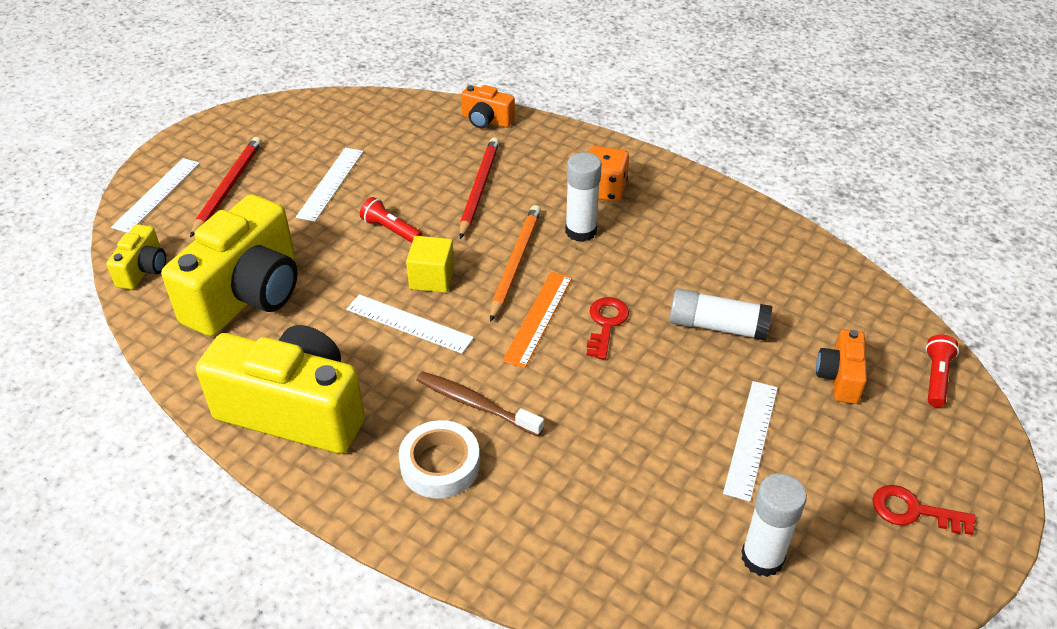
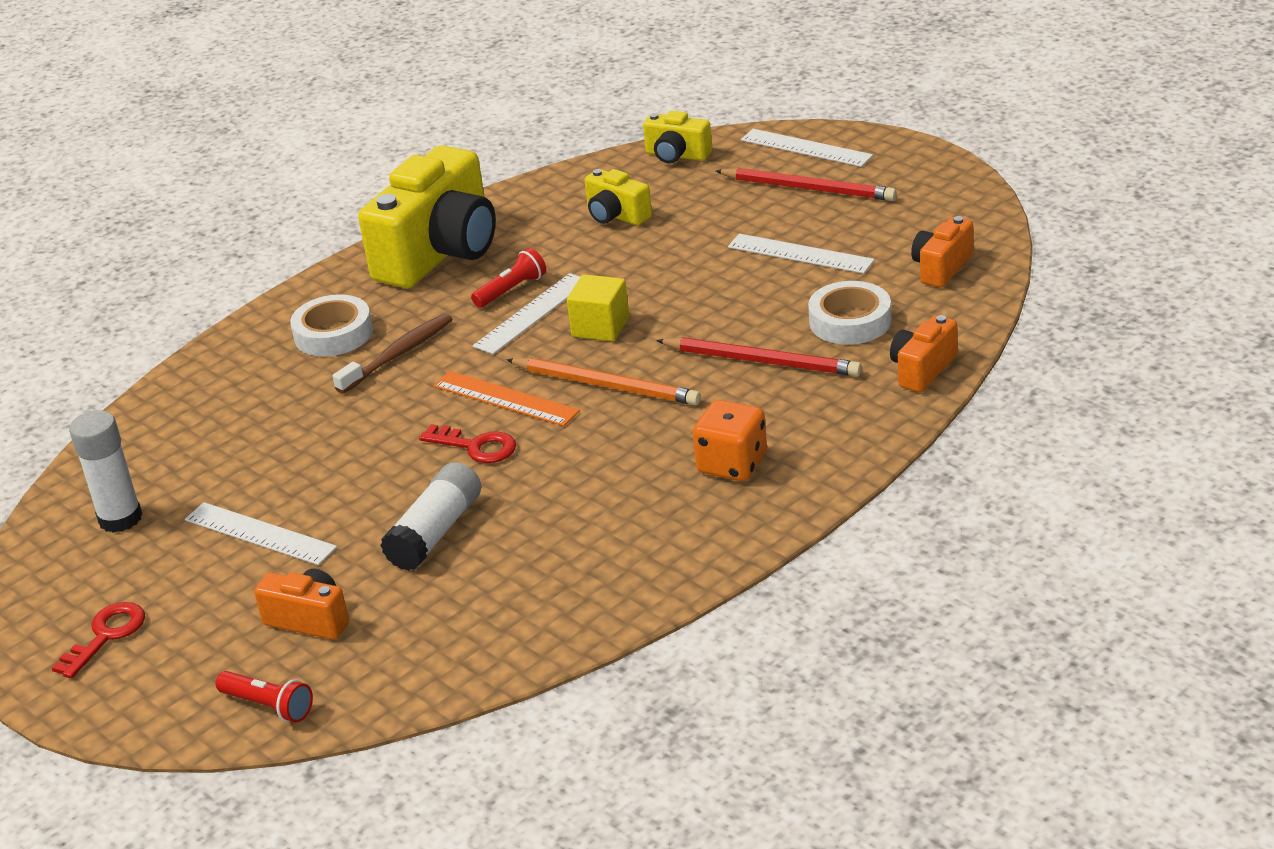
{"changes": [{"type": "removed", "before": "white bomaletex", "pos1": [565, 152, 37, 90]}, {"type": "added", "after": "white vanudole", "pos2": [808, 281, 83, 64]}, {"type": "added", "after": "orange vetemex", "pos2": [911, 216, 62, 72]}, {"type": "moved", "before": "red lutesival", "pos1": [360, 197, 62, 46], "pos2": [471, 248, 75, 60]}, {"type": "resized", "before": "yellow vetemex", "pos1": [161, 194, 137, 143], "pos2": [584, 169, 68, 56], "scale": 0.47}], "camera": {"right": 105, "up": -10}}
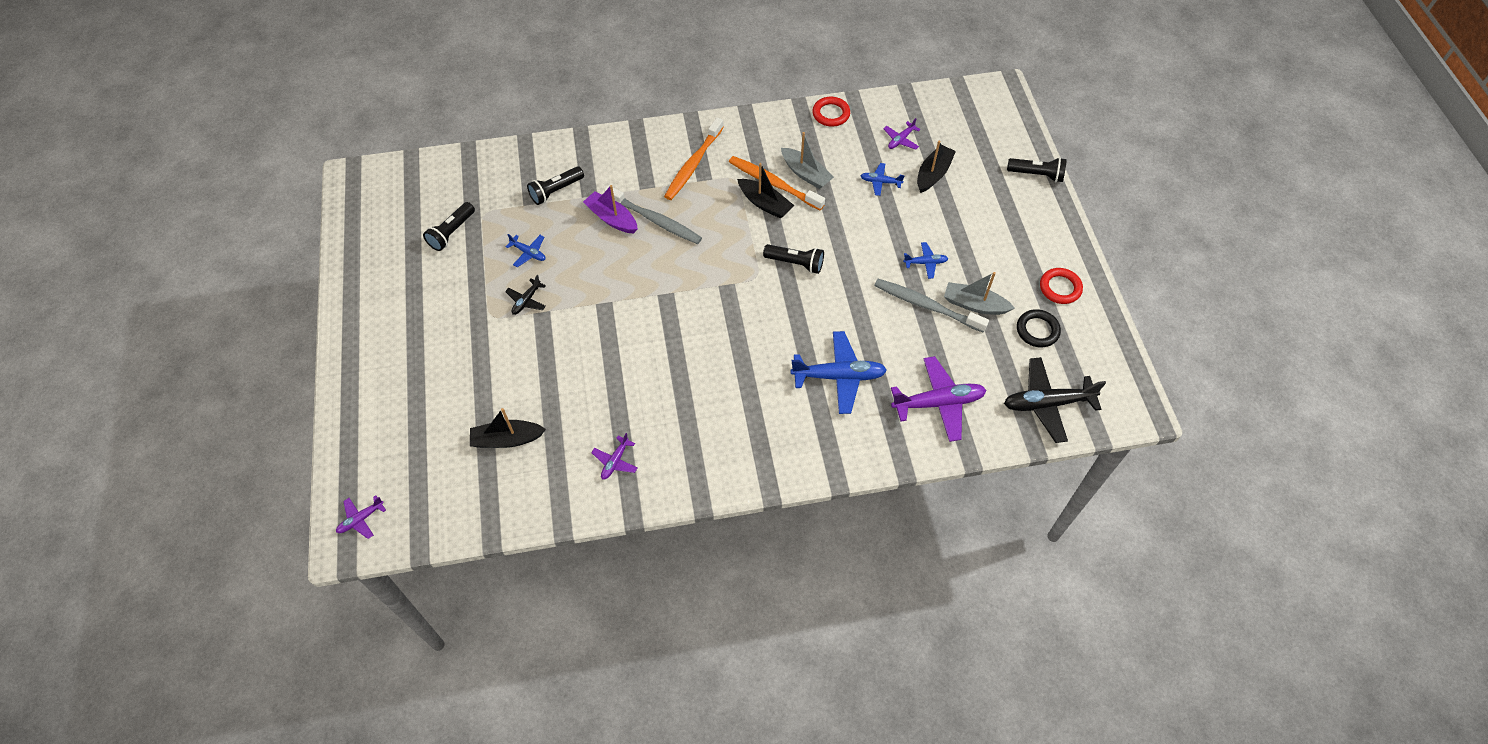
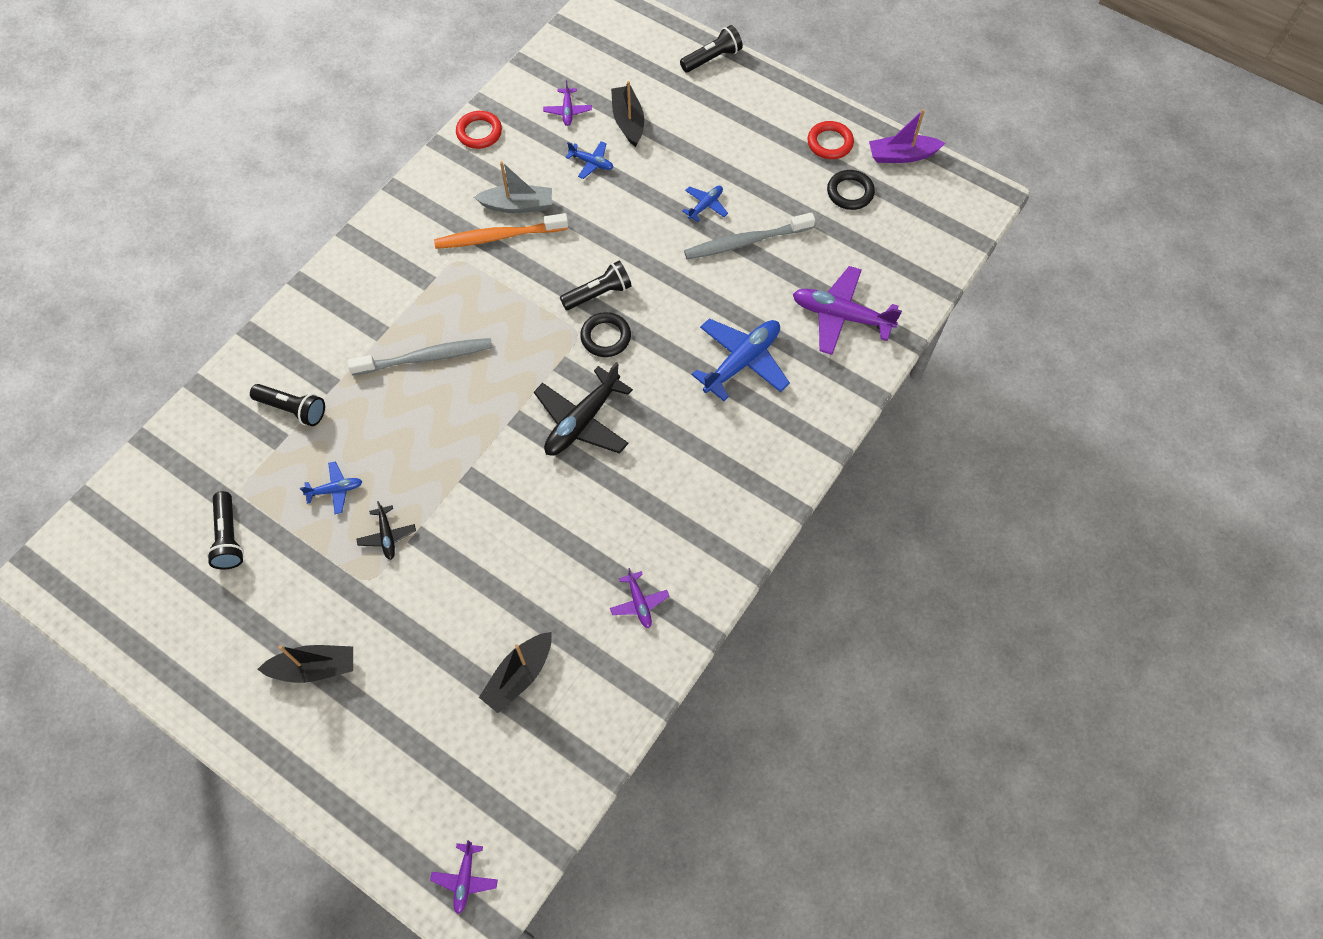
{"changes": [{"type": "removed", "before": "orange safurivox", "pos1": [664, 117, 60, 83]}, {"type": "removed", "before": "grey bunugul", "pos1": [944, 272, 71, 43]}, {"type": "added", "after": "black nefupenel", "pos2": [580, 312, 51, 45]}, {"type": "moved", "before": "purple bunugul", "pos1": [583, 185, 55, 49], "pos2": [869, 109, 76, 54]}, {"type": "moved", "before": "black bunugul", "pos1": [737, 163, 57, 55], "pos2": [257, 645, 96, 38]}, {"type": "moved", "before": "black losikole", "pos1": [1004, 357, 102, 86], "pos2": [534, 362, 99, 94]}, {"type": "turned", "before": "black lutesival", "pos1": [527, 166, 57, 39], "pos2": [250, 384, 75, 42], "turn": -75}, {"type": "turned", "before": "blue losikole", "pos1": [861, 163, 44, 33], "pos2": [566, 141, 47, 38], "turn": -120}, {"type": "turned", "before": "purple losikole", "pos1": [891, 356, 95, 86], "pos2": [793, 266, 109, 89], "turn": -105}], "camera": {"right": -45, "up": 5}}
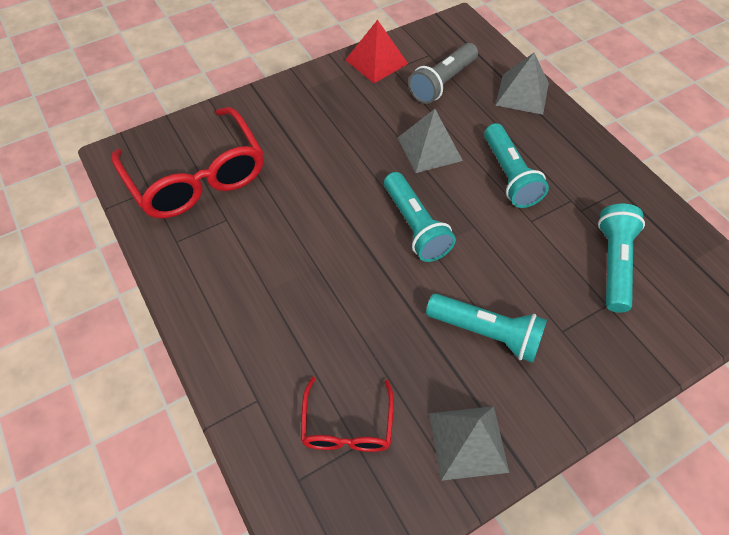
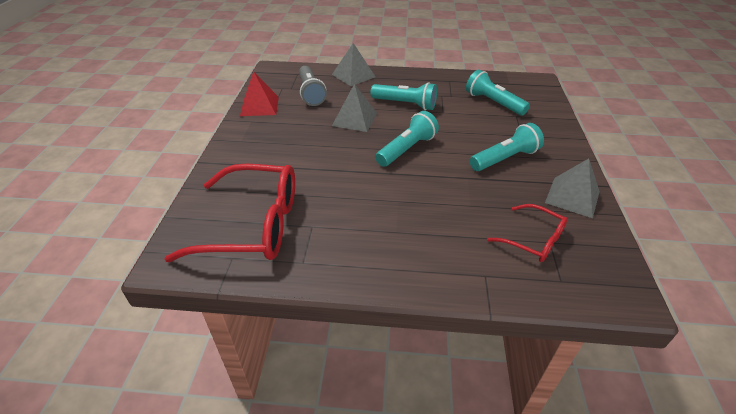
{"changes": [{"type": "turned", "before": "turquoise lutesival", "pos1": [384, 172, 72, 90], "pos2": [375, 111, 64, 56], "turn": -60}], "camera": {"right": -55, "up": -15}}
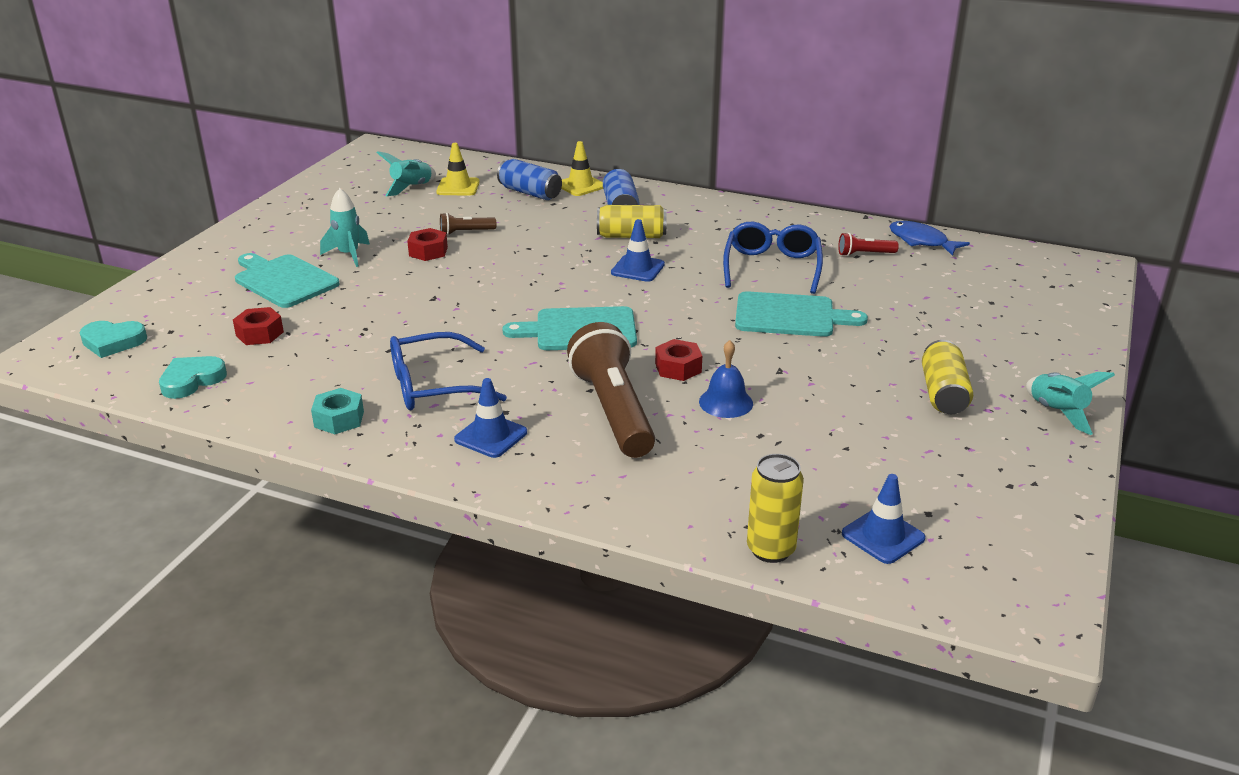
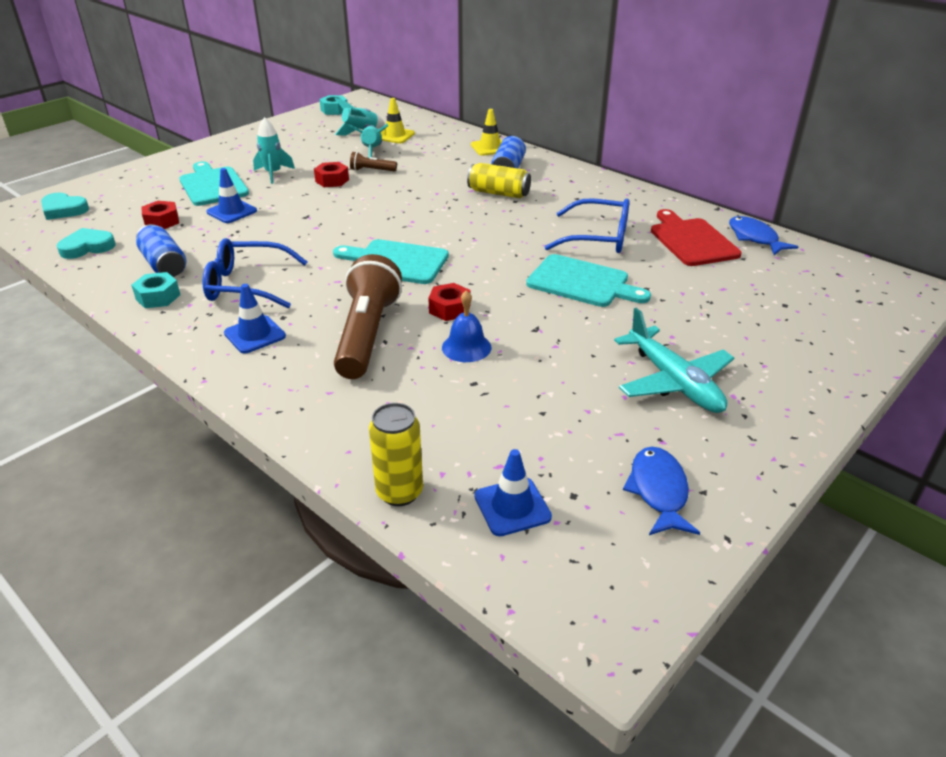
{"changes": [{"type": "added", "after": "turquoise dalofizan", "pos2": [319, 95, 28, 20]}, {"type": "added", "after": "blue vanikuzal", "pos2": [623, 447, 77, 88]}, {"type": "moved", "before": "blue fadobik", "pos1": [497, 159, 65, 41], "pos2": [136, 224, 50, 53]}, {"type": "moved", "before": "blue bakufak", "pos1": [611, 219, 54, 63], "pos2": [207, 168, 50, 55]}, {"type": "moved", "before": "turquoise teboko", "pos1": [1026, 372, 89, 63], "pos2": [348, 124, 40, 34]}, {"type": "replaced", "before": "red lutesival", "after": "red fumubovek", "pos1": [838, 233, 61, 23], "pos2": [651, 209, 91, 57]}, {"type": "replaced", "before": "yellow fadobik", "after": "turquoise losikole", "pos1": [922, 340, 51, 74], "pos2": [614, 308, 120, 105]}, {"type": "turned", "before": "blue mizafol", "pos1": [723, 221, 100, 73], "pos2": [545, 198, 85, 55], "turn": 75}], "camera": {"right": 20, "up": 5}}
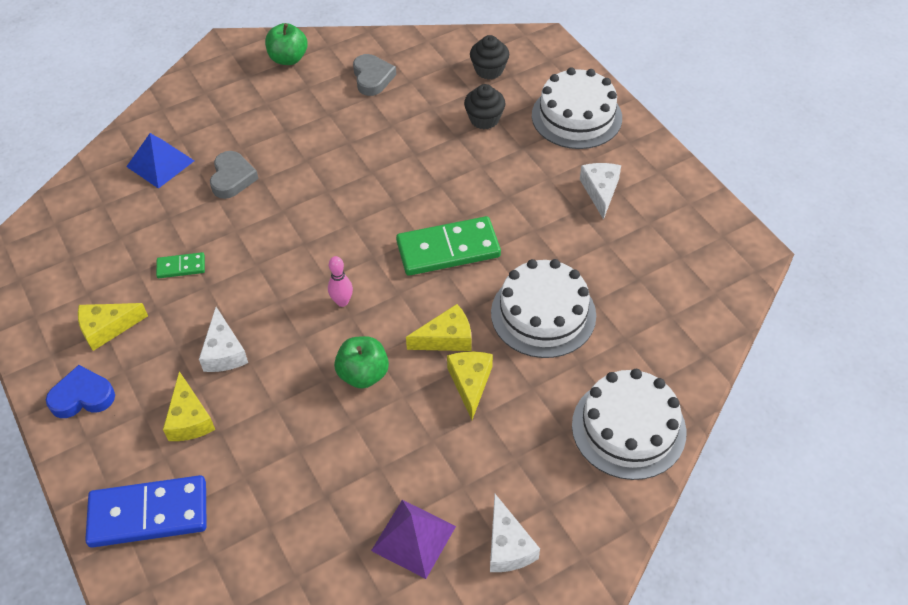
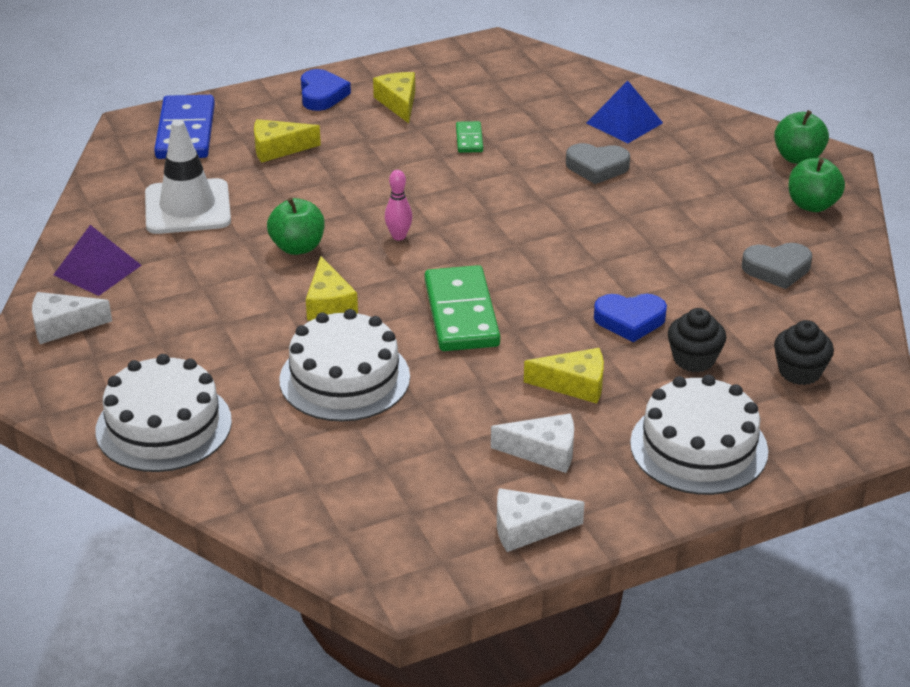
{"changes": [{"type": "added", "after": "white bakufak", "pos2": [145, 119, 86, 115]}, {"type": "added", "after": "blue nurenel", "pos2": [594, 294, 73, 48]}, {"type": "added", "after": "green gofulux", "pos2": [774, 110, 55, 54]}, {"type": "moved", "before": "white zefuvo", "pos1": [199, 307, 49, 65], "pos2": [497, 488, 88, 64]}, {"type": "moved", "before": "yellow zefuvo", "pos1": [447, 352, 46, 68], "pos2": [524, 348, 80, 56]}], "camera": {"right": 95, "up": -15}}
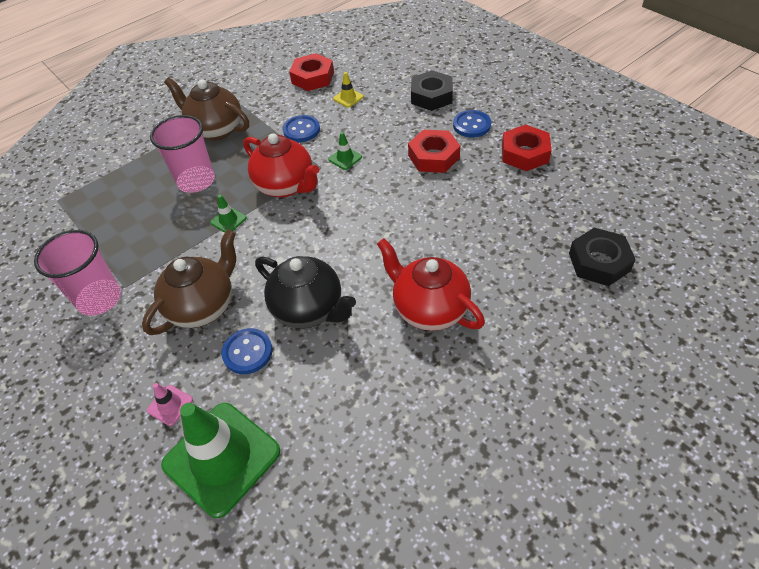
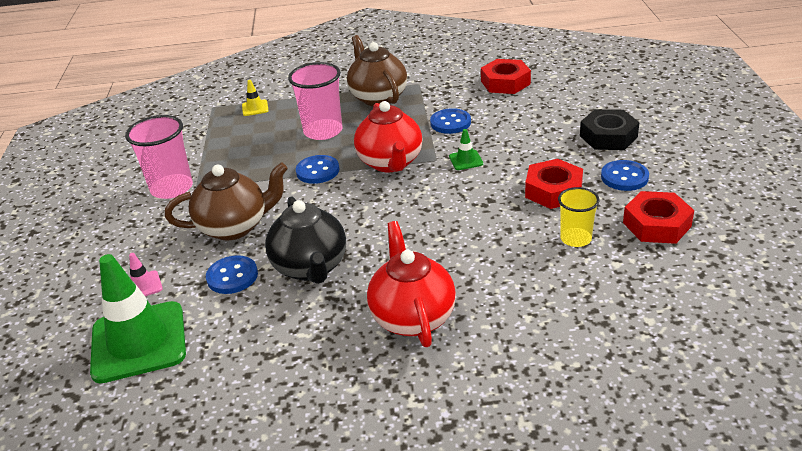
{"changes": [{"type": "removed", "before": "black dalofizan", "pos1": [569, 228, 67, 58]}, {"type": "added", "after": "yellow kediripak", "pos2": [558, 187, 42, 60]}, {"type": "moved", "before": "yellow bakufak", "pos1": [333, 72, 30, 35], "pos2": [242, 80, 27, 36]}, {"type": "replaced", "before": "green bakufak", "after": "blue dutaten", "pos1": [210, 195, 37, 38], "pos2": [296, 155, 43, 29]}], "camera": {"right": 35, "up": -15}}
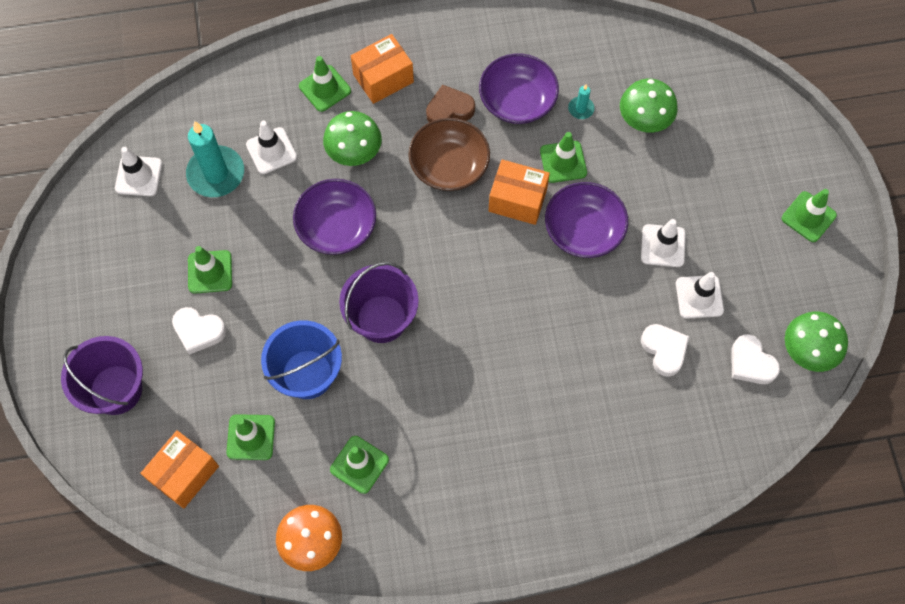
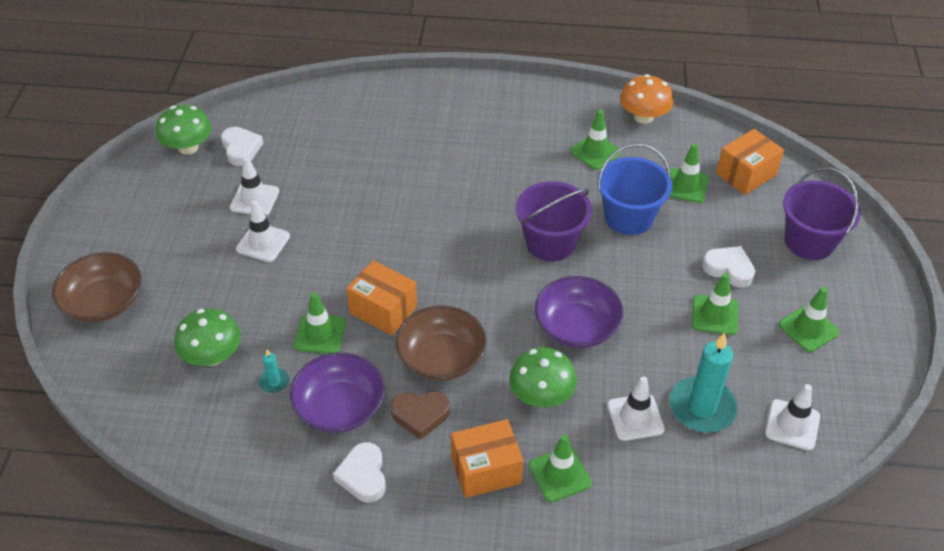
{"changes": [{"type": "removed", "before": "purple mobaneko", "pos1": [545, 182, 83, 76]}, {"type": "added", "after": "brown mobaneko", "pos2": [52, 252, 89, 70]}, {"type": "moved", "before": "white nurenel", "pos1": [641, 324, 48, 53], "pos2": [333, 442, 53, 61]}, {"type": "moved", "before": "green bakufak", "pos1": [782, 189, 55, 53], "pos2": [779, 287, 60, 65]}], "camera": {"right": -165, "up": -20}}
